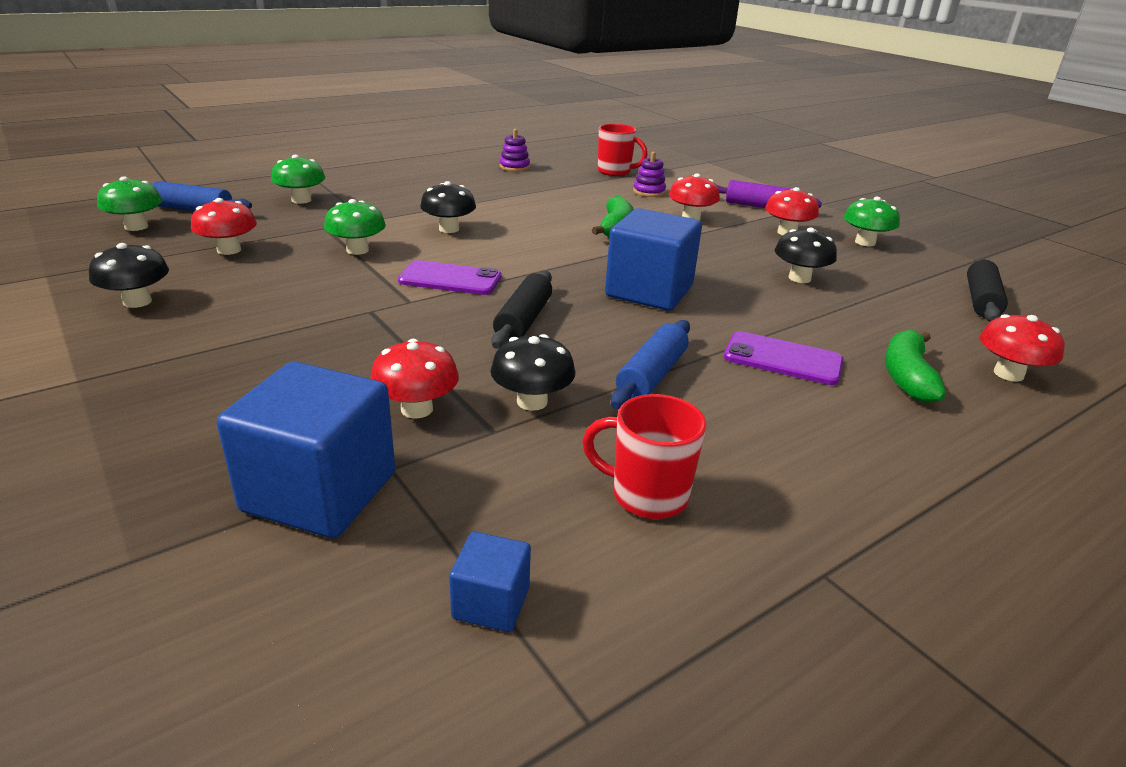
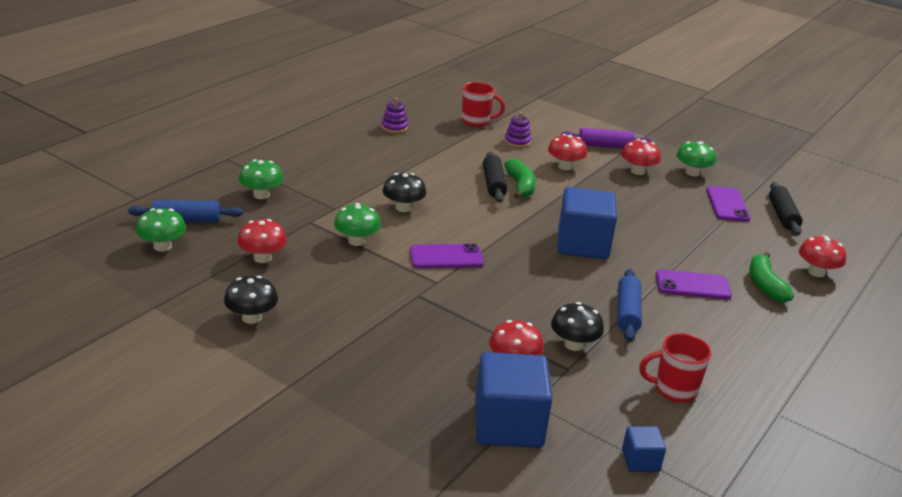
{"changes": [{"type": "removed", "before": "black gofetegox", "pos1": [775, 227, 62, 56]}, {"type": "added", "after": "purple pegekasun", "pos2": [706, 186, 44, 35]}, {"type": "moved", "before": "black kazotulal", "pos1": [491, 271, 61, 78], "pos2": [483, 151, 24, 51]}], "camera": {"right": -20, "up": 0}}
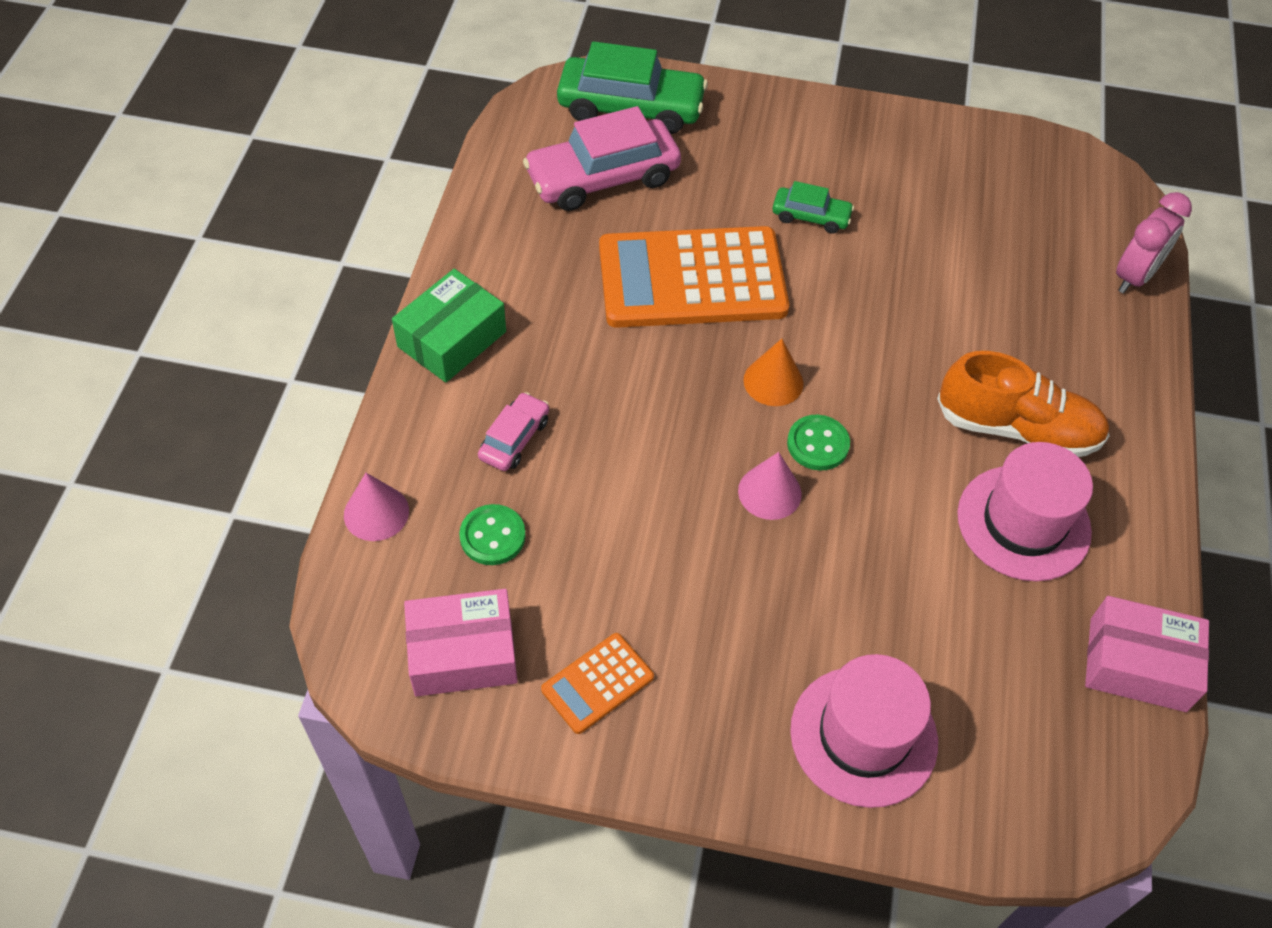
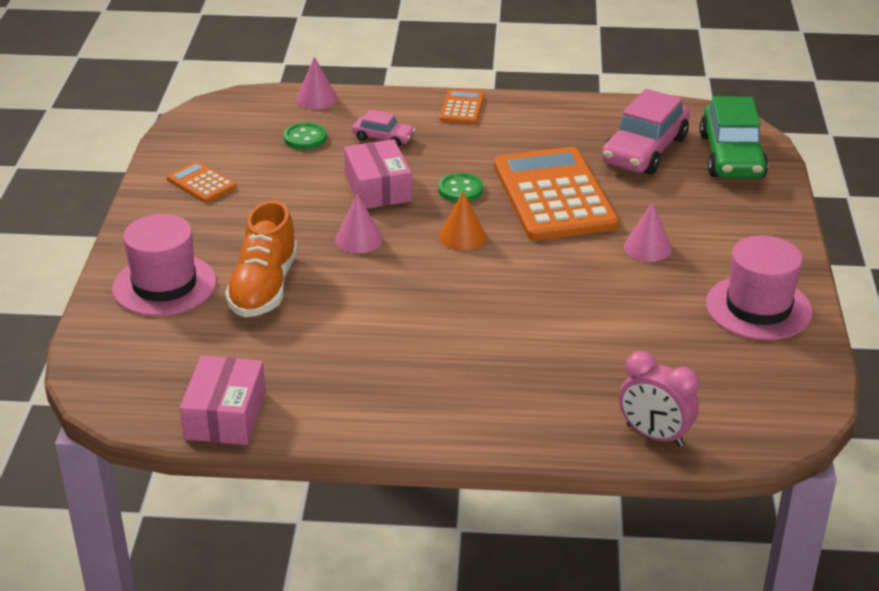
{"changes": [{"type": "moved", "before": "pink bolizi", "pos1": [404, 589, 114, 107], "pos2": [344, 139, 68, 70]}, {"type": "moved", "before": "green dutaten", "pos1": [787, 415, 63, 56], "pos2": [438, 173, 45, 29]}, {"type": "moved", "before": "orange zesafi", "pos1": [937, 351, 173, 106], "pos2": [225, 200, 73, 117]}, {"type": "moved", "before": "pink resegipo", "pos1": [957, 442, 136, 139], "pos2": [706, 235, 107, 105]}, {"type": "replaced", "before": "green bolizi", "after": "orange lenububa", "pos1": [392, 269, 114, 114], "pos2": [440, 89, 44, 35]}, {"type": "replaced", "before": "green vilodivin", "after": "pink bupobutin", "pos1": [772, 181, 82, 53], "pos2": [624, 201, 48, 61]}, {"type": "turned", "before": "pink vilodivin", "pos1": [523, 106, 158, 105], "pos2": [602, 89, 88, 86], "turn": -120}], "camera": {"right": 85, "up": -20}}
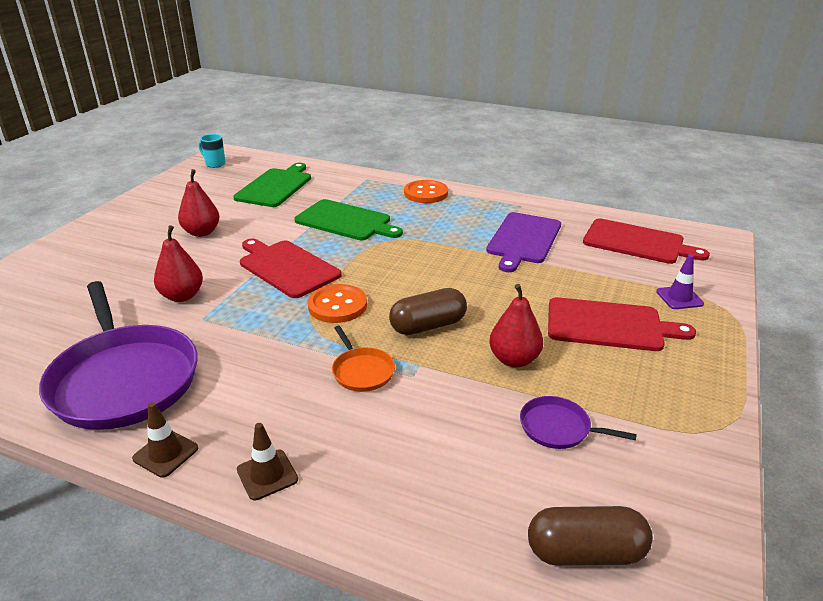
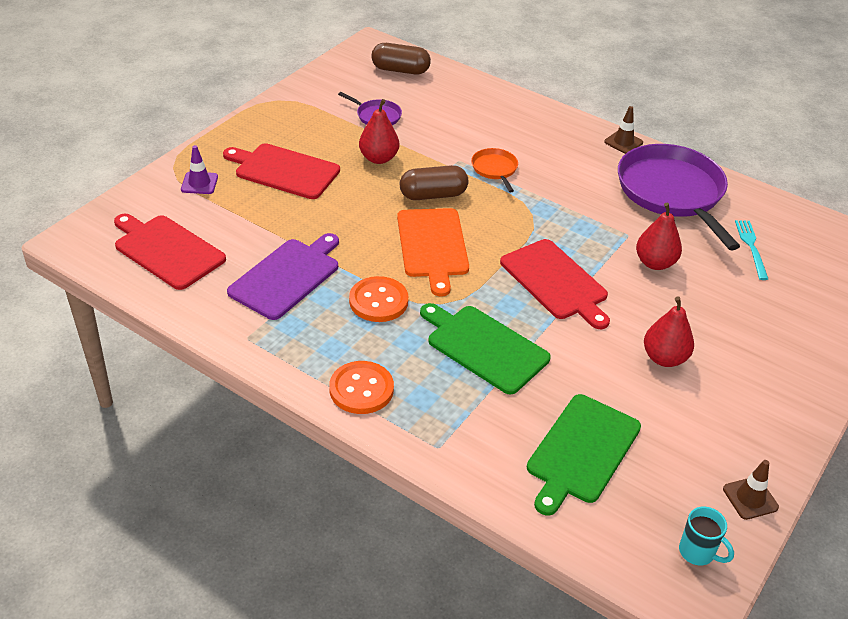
{"changes": [{"type": "added", "after": "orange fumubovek", "pos2": [397, 208, 72, 89]}, {"type": "added", "after": "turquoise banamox", "pos2": [735, 220, 33, 60]}, {"type": "moved", "before": "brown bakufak", "pos1": [237, 423, 61, 78], "pos2": [723, 460, 56, 60]}, {"type": "moved", "before": "orange dutaten", "pos1": [308, 284, 59, 39], "pos2": [349, 276, 59, 46]}], "camera": {"right": -170, "up": 10}}
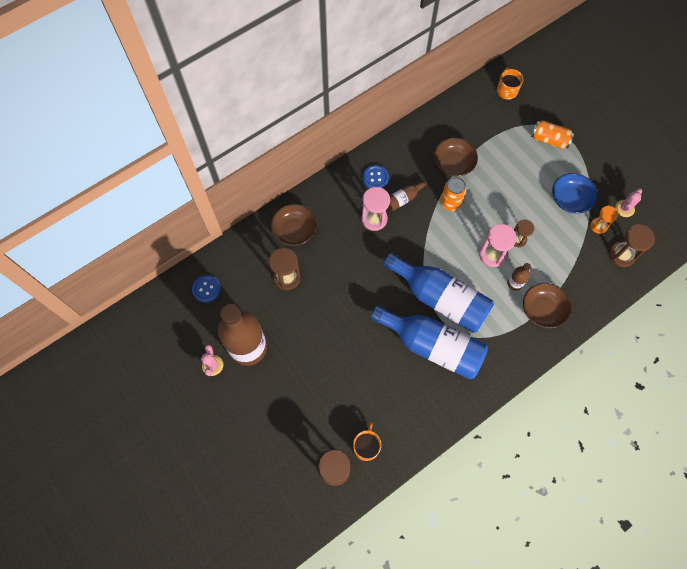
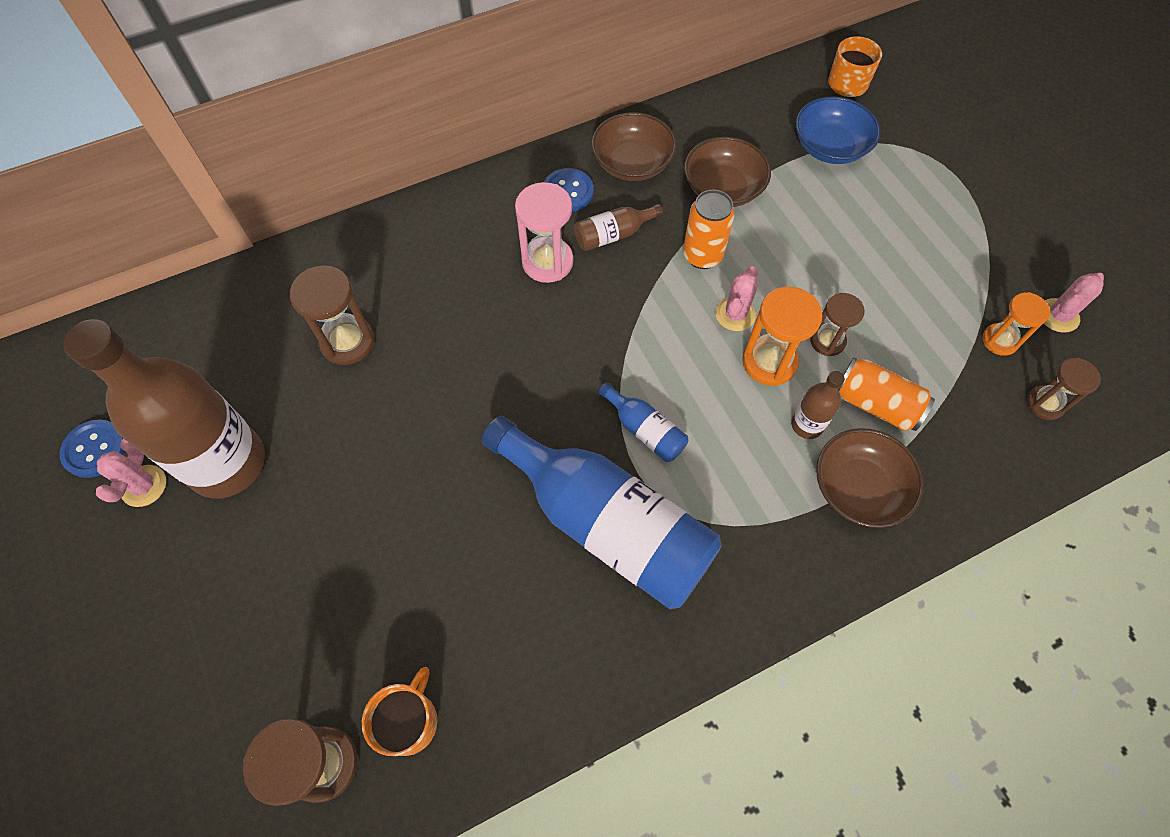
{"changes": [{"type": "added", "after": "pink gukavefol", "pos2": [715, 267, 43, 64]}, {"type": "moved", "before": "blue dutaten", "pos1": [192, 275, 29, 28], "pos2": [60, 419, 65, 59]}, {"type": "moved", "before": "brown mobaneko", "pos1": [271, 204, 46, 42], "pos2": [592, 112, 85, 69]}, {"type": "moved", "before": "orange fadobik", "pos1": [531, 121, 43, 28], "pos2": [838, 357, 97, 74]}, {"type": "moved", "before": "blue mobaneko", "pos1": [552, 173, 46, 40], "pos2": [796, 97, 84, 67]}, {"type": "recoloured", "before": "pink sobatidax", "after": "orange sobatidax", "pos1": [479, 224, 38, 43], "pos2": [742, 287, 81, 99]}, {"type": "resized", "before": "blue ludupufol", "pos1": [383, 253, 111, 80], "pos2": [598, 382, 90, 80], "scale": 0.43}, {"type": "resized", "before": "brown sobatidax", "pos1": [609, 224, 46, 43], "pos2": [1027, 358, 74, 62], "scale": 0.65}], "camera": {"right": 10, "up": -5}}
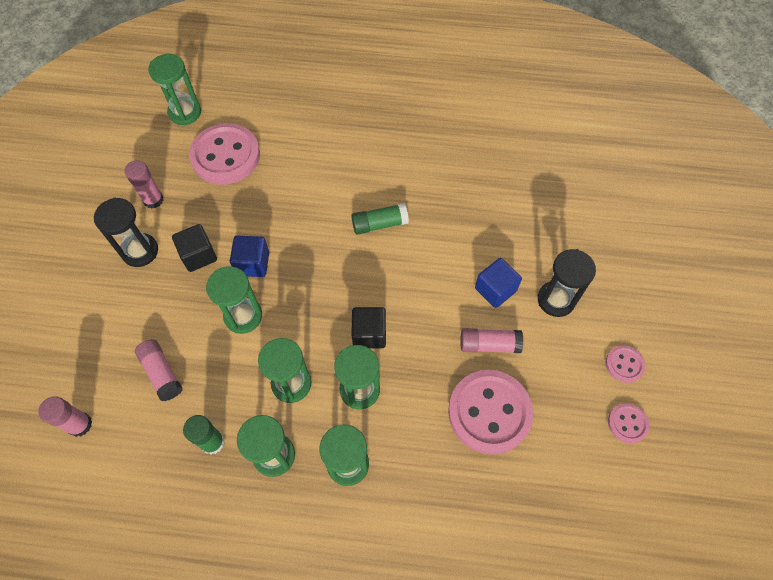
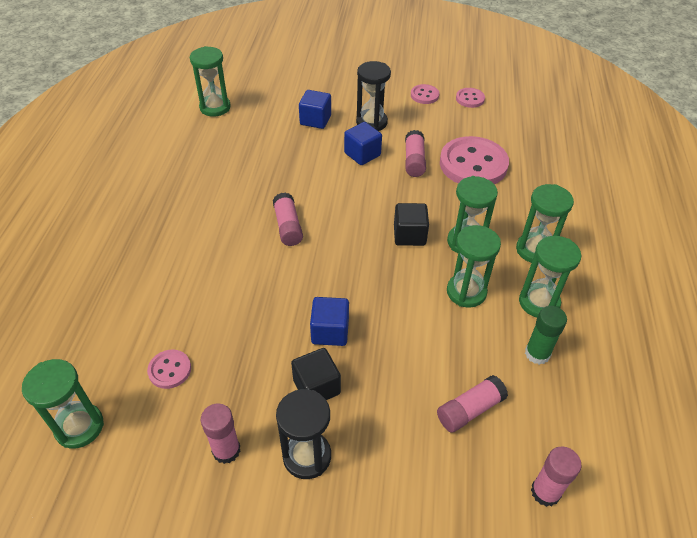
{"changes": [{"type": "added", "after": "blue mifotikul", "pos2": [299, 90, 32, 39]}, {"type": "moved", "before": "green sobatidax", "pos1": [206, 266, 56, 68], "pos2": [190, 46, 41, 71]}, {"type": "recoloured", "before": "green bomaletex", "after": "pink bomaletex", "pos1": [351, 203, 58, 32], "pos2": [273, 193, 30, 53]}, {"type": "resized", "before": "pink dutaten", "pos1": [189, 123, 71, 62], "pos2": [147, 350, 44, 39], "scale": 0.47}], "camera": {"right": -90, "up": -15}}
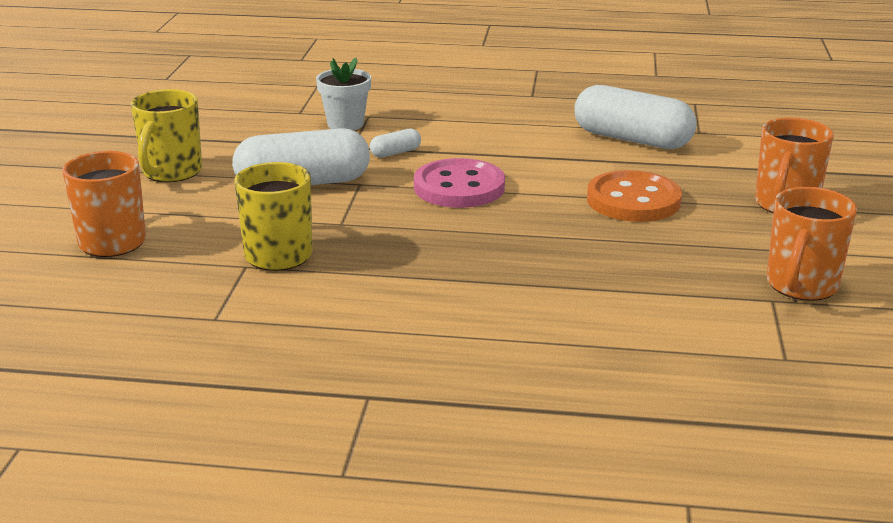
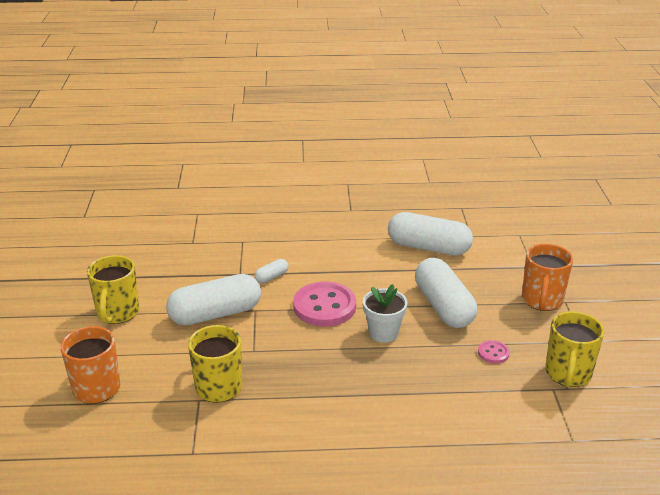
{"changes": [{"type": "added", "after": "pink dutaten", "pos2": [478, 340, 31, 24]}, {"type": "moved", "before": "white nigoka", "pos1": [316, 58, 55, 72], "pos2": [363, 284, 44, 59]}, {"type": "replaced", "before": "orange dutaten", "after": "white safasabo", "pos1": [587, 170, 95, 52], "pos2": [415, 258, 62, 70]}, {"type": "recoloured", "before": "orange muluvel", "after": "yellow muluvel", "pos1": [767, 187, 90, 114], "pos2": [545, 311, 59, 76]}], "camera": {"right": -10, "up": 5}}
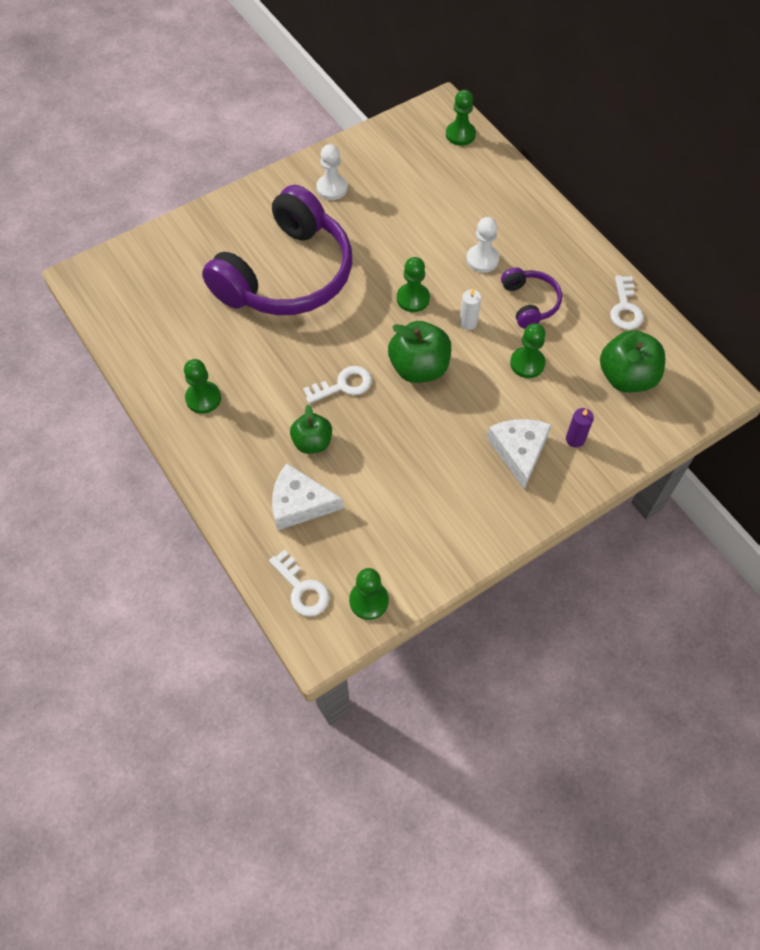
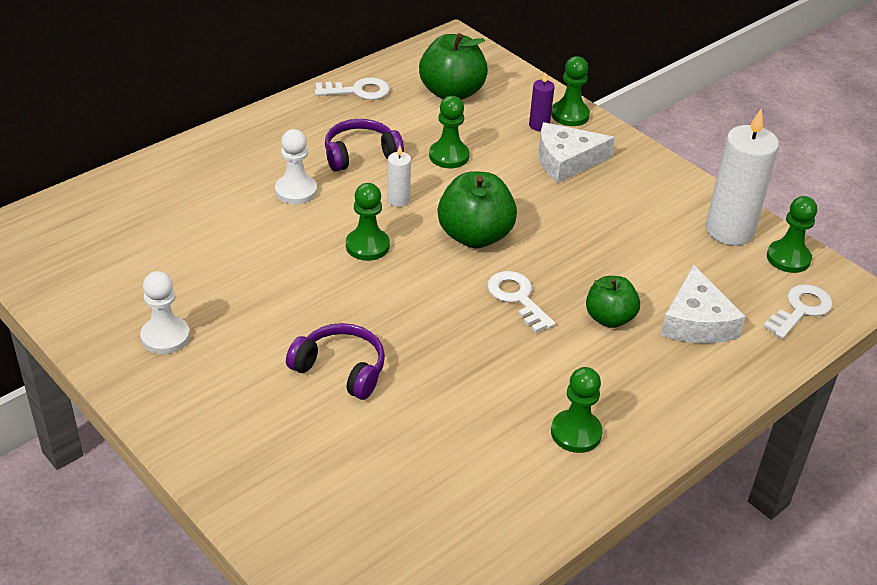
{"changes": [{"type": "added", "after": "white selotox", "pos2": [706, 108, 73, 137]}, {"type": "moved", "before": "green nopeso", "pos1": [446, 90, 30, 56], "pos2": [551, 56, 39, 70]}, {"type": "resized", "before": "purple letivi", "pos1": [202, 185, 150, 130], "pos2": [286, 323, 99, 77], "scale": 0.44}], "camera": {"right": -100, "up": -20}}
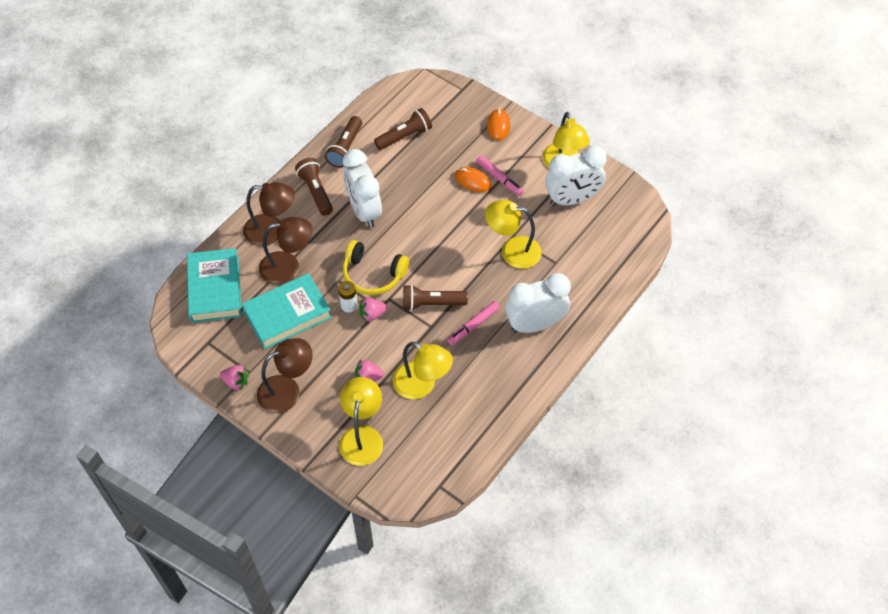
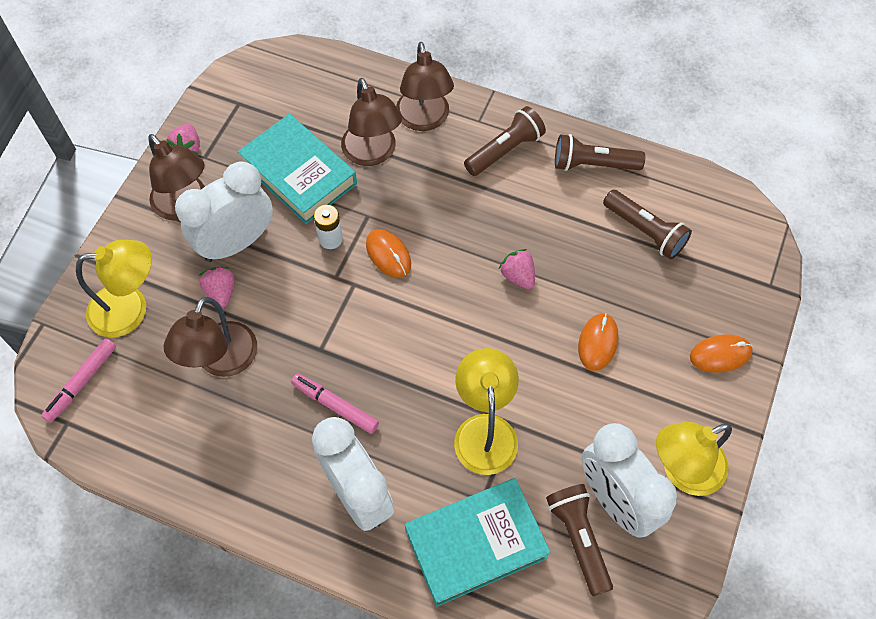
{"changes": [{"type": "moved", "before": "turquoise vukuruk", "pos1": [187, 248, 55, 75], "pos2": [405, 478, 146, 129]}, {"type": "moved", "before": "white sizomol", "pos1": [343, 149, 39, 79], "pos2": [175, 162, 98, 100]}, {"type": "moved", "before": "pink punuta", "pos1": [359, 298, 28, 24], "pos2": [499, 249, 36, 40]}, {"type": "moved", "before": "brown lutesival", "pos1": [403, 284, 65, 27], "pos2": [546, 484, 67, 112]}, {"type": "moved", "before": "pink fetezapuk", "pos1": [476, 155, 48, 41], "pos2": [41, 338, 75, 85]}, {"type": "replaced", "before": "yellow letivi", "after": "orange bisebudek", "pos1": [343, 240, 66, 55], "pos2": [366, 229, 45, 49]}, {"type": "recoloured", "before": "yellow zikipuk", "after": "brown zikipuk", "pos1": [393, 342, 60, 57], "pos2": [163, 297, 94, 80]}], "camera": {"right": 75, "up": 5}}
